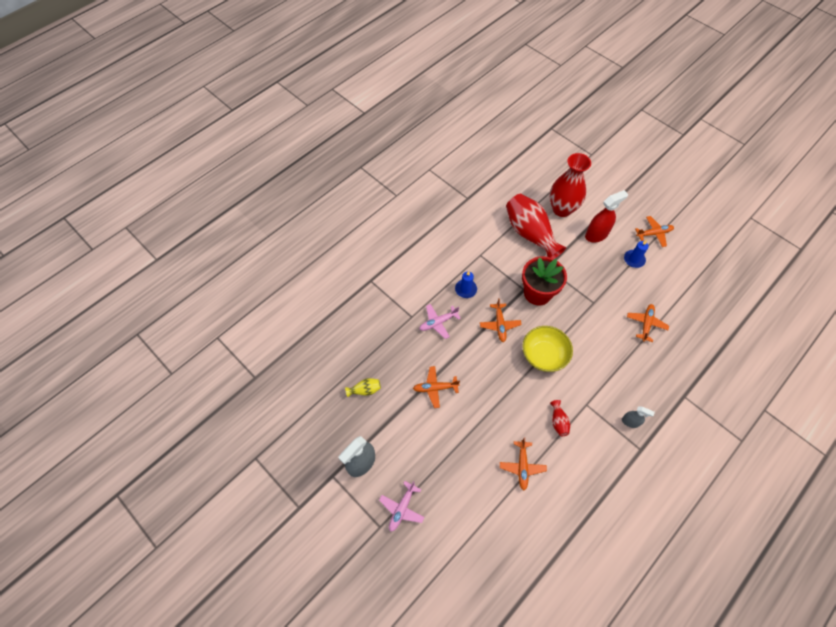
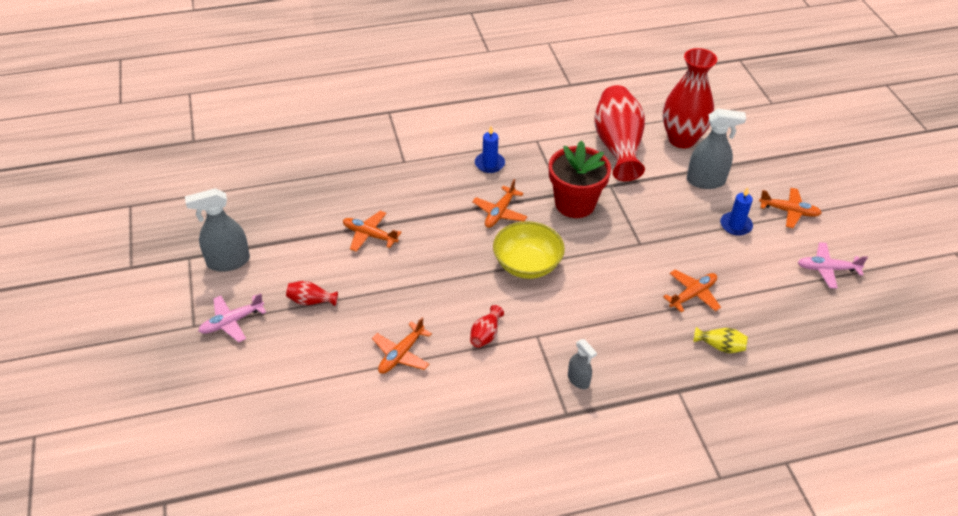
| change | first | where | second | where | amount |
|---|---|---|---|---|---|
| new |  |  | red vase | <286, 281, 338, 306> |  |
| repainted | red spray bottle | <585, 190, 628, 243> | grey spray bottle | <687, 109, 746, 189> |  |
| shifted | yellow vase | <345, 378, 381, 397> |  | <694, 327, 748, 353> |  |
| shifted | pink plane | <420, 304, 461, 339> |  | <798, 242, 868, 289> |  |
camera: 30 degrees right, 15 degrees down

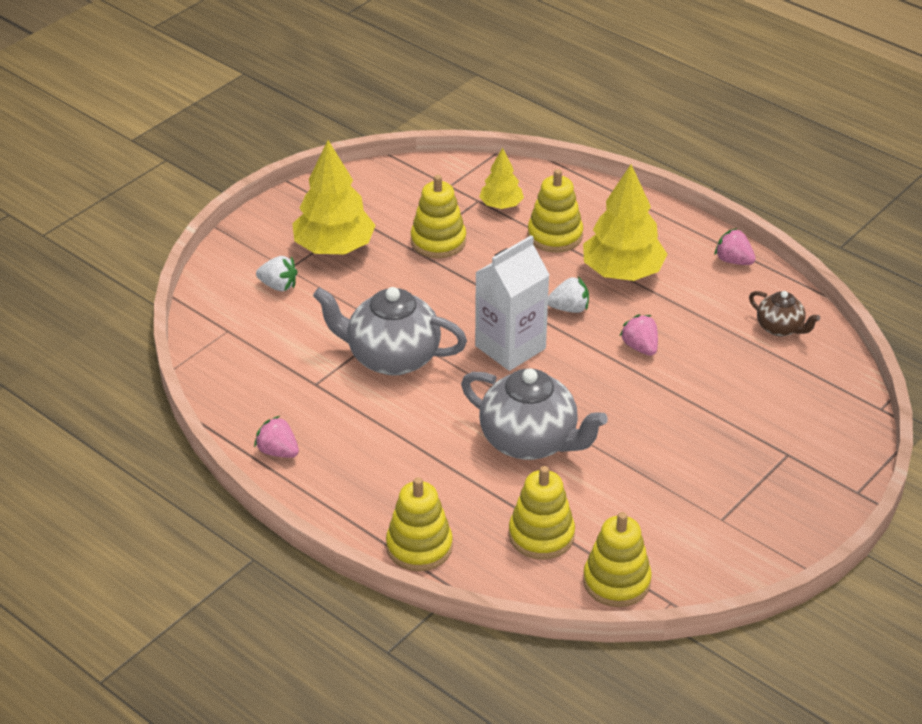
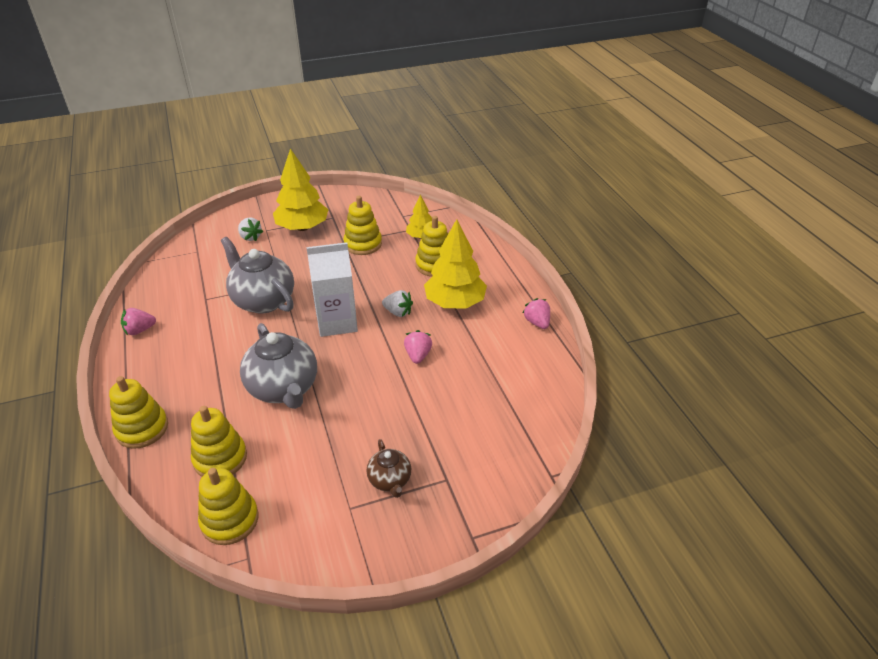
| change | first | where | second | where | amount |
|---|---|---|---|---|---|
| rotated | pink strawberry | <254, 416, 299, 458> |  | <121, 308, 156, 335> | 90 degrees counterclockwise |
| shifted | brown teapot | <749, 291, 820, 337> |  | <366, 439, 411, 498> |  |
camera: 30 degrees right, 0 degrees up

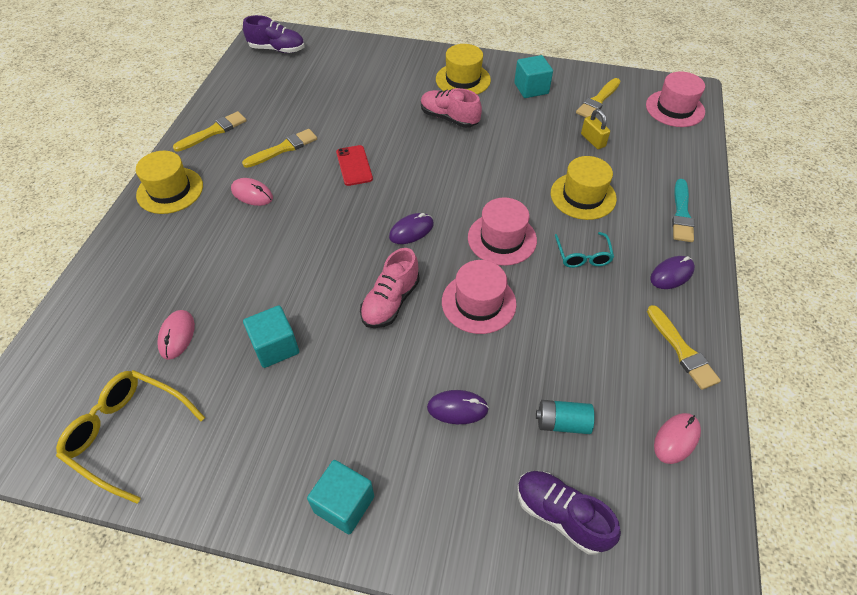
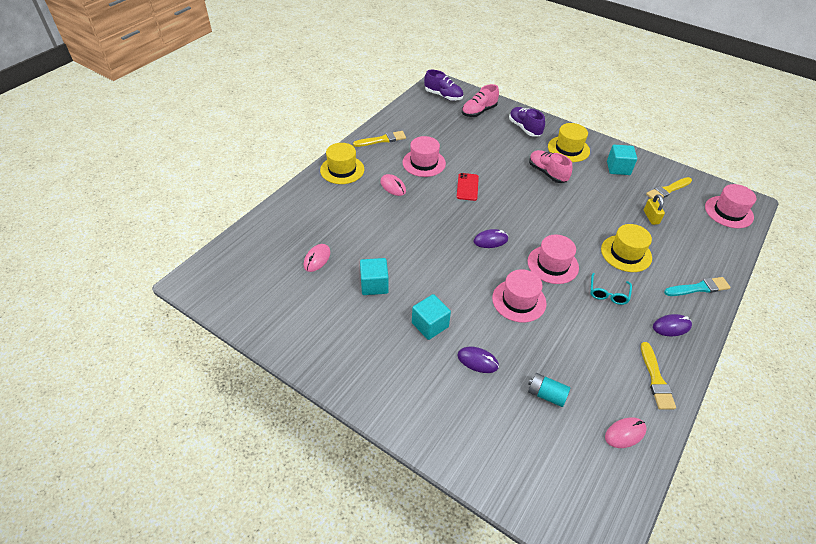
| change | first | where | second | where | amount |
|---|---|---|---|---|---|
| swapped | yellow brush | <242, 129, 317, 168> | pink hat | <402, 136, 446, 177> |  |
| shifted | turquoise cube | <307, 460, 374, 534> |  | <412, 294, 451, 340> |  |
| shifted | pink shoe | <360, 248, 420, 328> |  | <462, 84, 499, 117> |  |
| shifted | purple shoe | <517, 471, 621, 555> |  | <509, 107, 545, 137> |  |
| rotated | turquoise brush | <672, 179, 694, 242> |  | <664, 277, 731, 296> | 135 degrees counterclockwise |
| gone | yellow glasses | <56, 370, 205, 504> |  |  |  |
camera: 20 degrees right, 5 degrees down

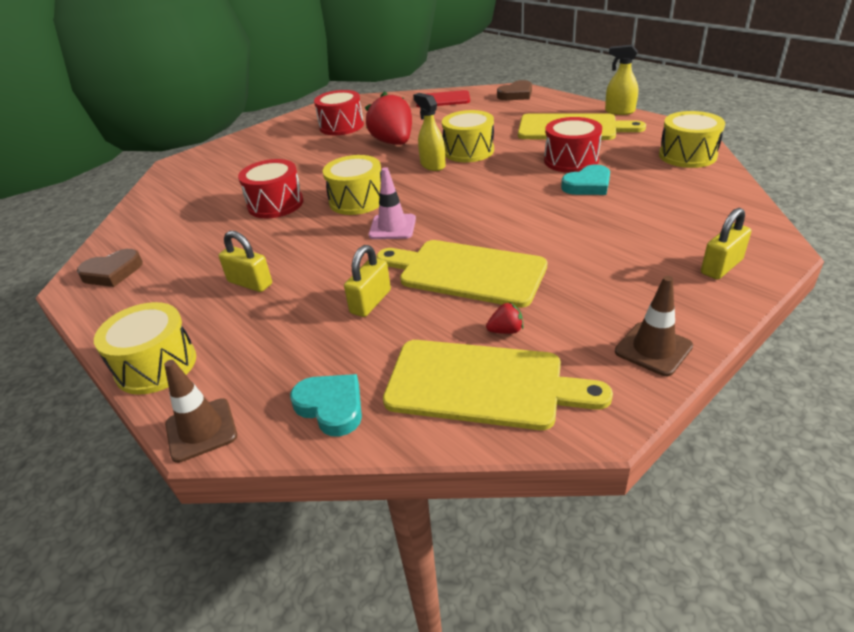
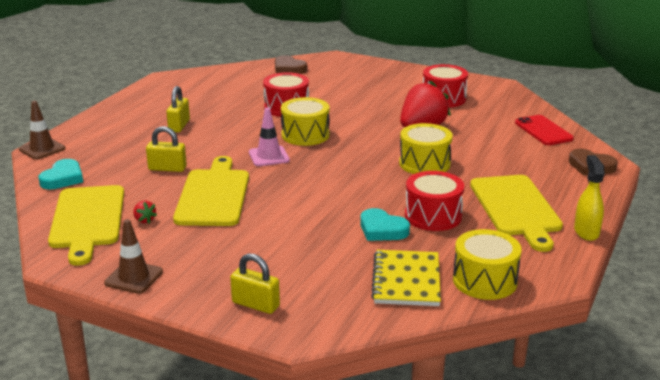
| change | first | where | second | where | amount |
|---|---|---|---|---|---|
| shifted | brown heart | <77, 249, 143, 287> |  | <275, 55, 307, 74> |  |
| new |  |  | yellow notebook | <371, 250, 441, 306> |  |
| gone | yellow drum | <94, 302, 196, 395> |  |  |  |
| gone | yellow spray bottle | <413, 93, 446, 171> |  |  |  |
camera: 65 degrees right, 10 degrees down

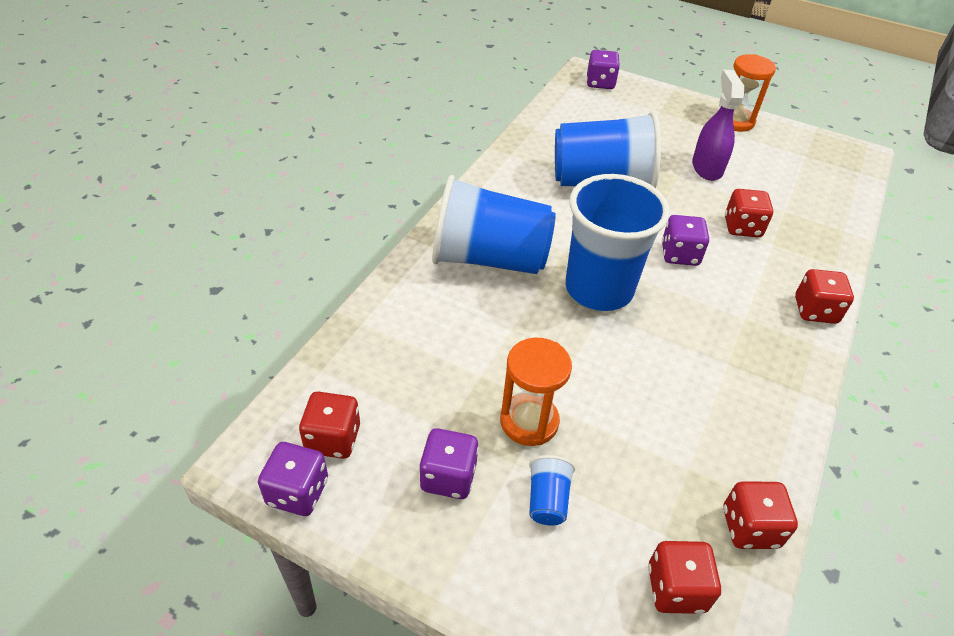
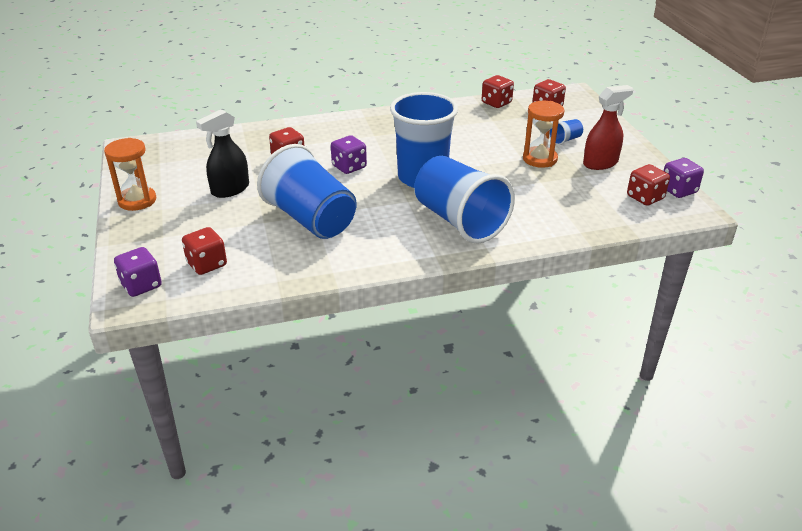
| change | first | where | second | where | amount |
|---|---|---|---|---|---|
| shifted | red dice | <795, 269, 854, 324> |  | <182, 227, 227, 275> |  |
| repainted | purple spray bottle | <692, 70, 744, 181> | black spray bottle | <196, 109, 249, 198> |  |
| swapped | purple dice | <419, 428, 479, 499> | red spray bottle | <583, 85, 634, 170> |  |
camera: 130 degrees left, 10 degrees down

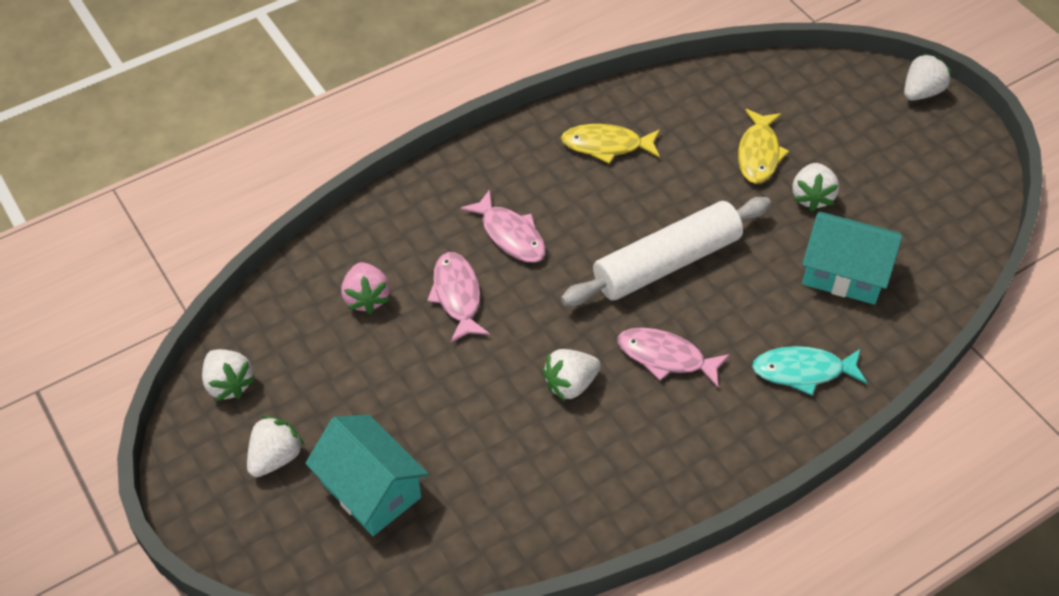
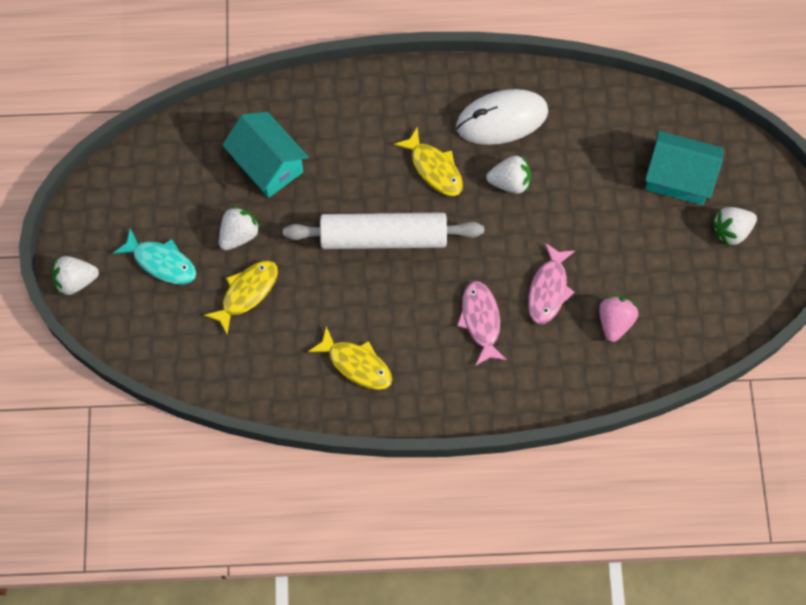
| change | first | where | second | where | amount |
|---|---|---|---|---|---|
| shifted | turquoise fish | <752, 346, 867, 396> |  | <113, 229, 196, 284> |  |
| repainted | pink fish | <617, 327, 730, 387> | yellow fish | <394, 127, 463, 196> |  |
| new |  |  | white mouse | <456, 89, 548, 145> |  |
| rotated | turquoise house | <305, 415, 429, 536> |  | <645, 131, 723, 205> | 60 degrees counterclockwise |
| gone | white strawberry | <202, 349, 255, 401> |  |  |  |
camera: 150 degrees left, 15 degrees up

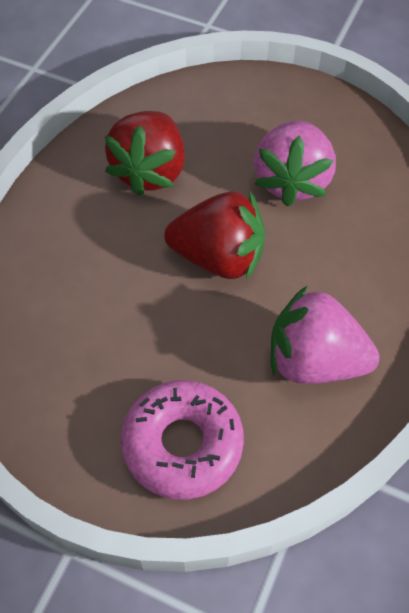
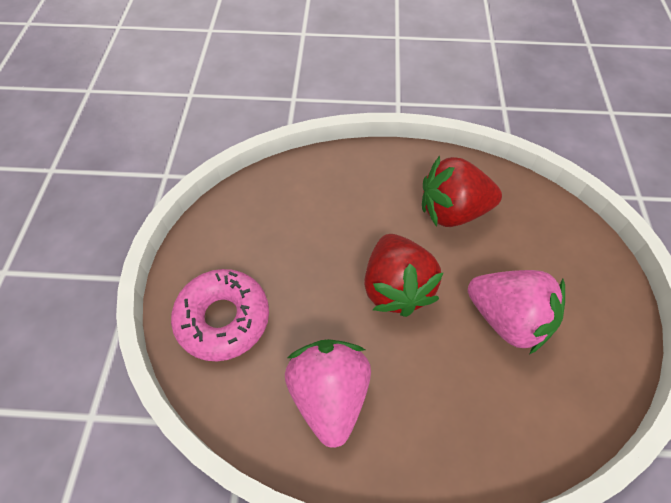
| change | first | where | second | where | amount |
|---|---|---|---|---|---|
| rotated | pink strawberry | <254, 121, 336, 207> |  | <468, 270, 565, 354> | 135 degrees counterclockwise |
camera: 70 degrees right, 0 degrees up

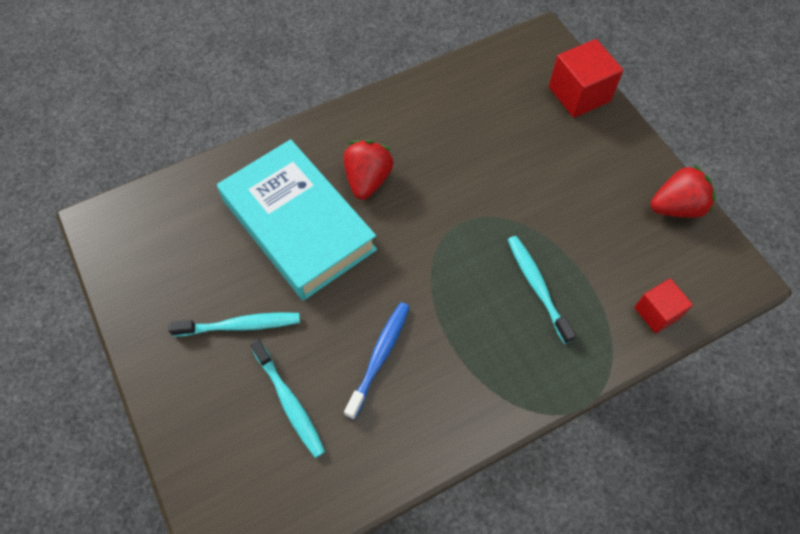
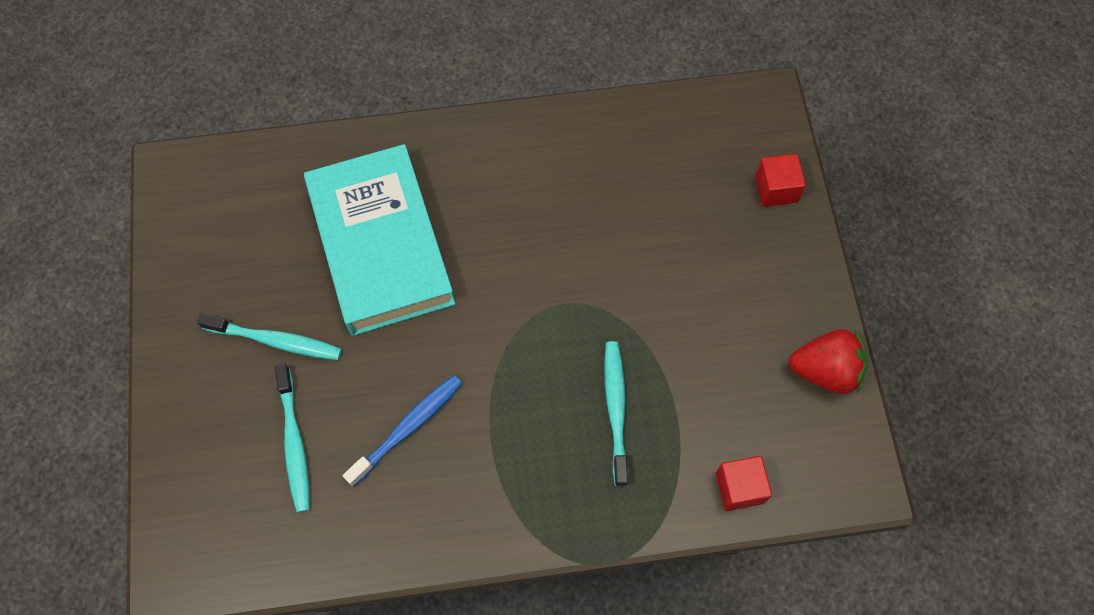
| change | first | where | second | where | amount |
|---|---|---|---|---|---|
| scaled | red cube | <549, 39, 623, 118> |  | <755, 154, 806, 207> | x0.62 |
| gone | red strawberry | <344, 140, 394, 200> |  |  |  |
camera: 20 degrees right, 5 degrees up

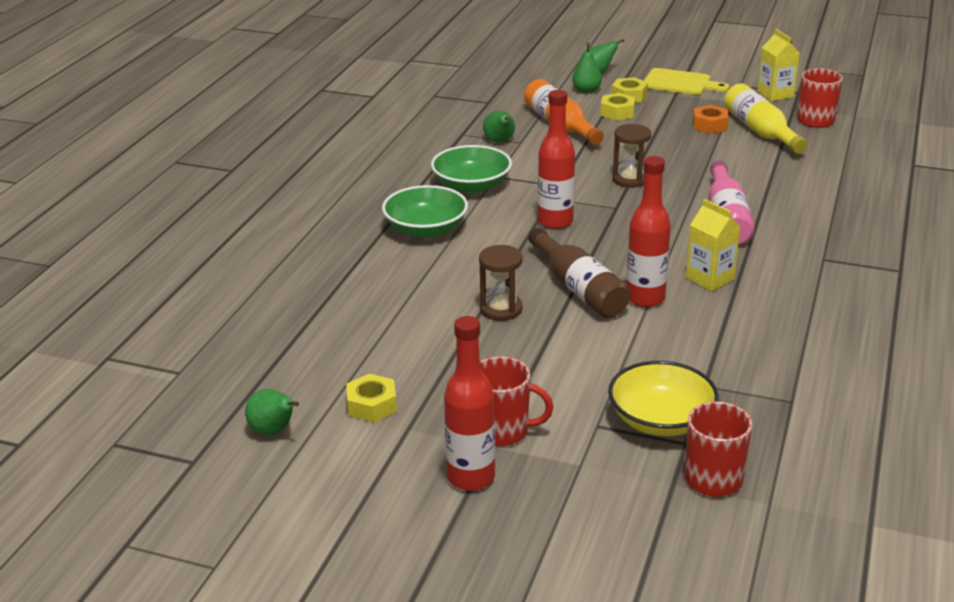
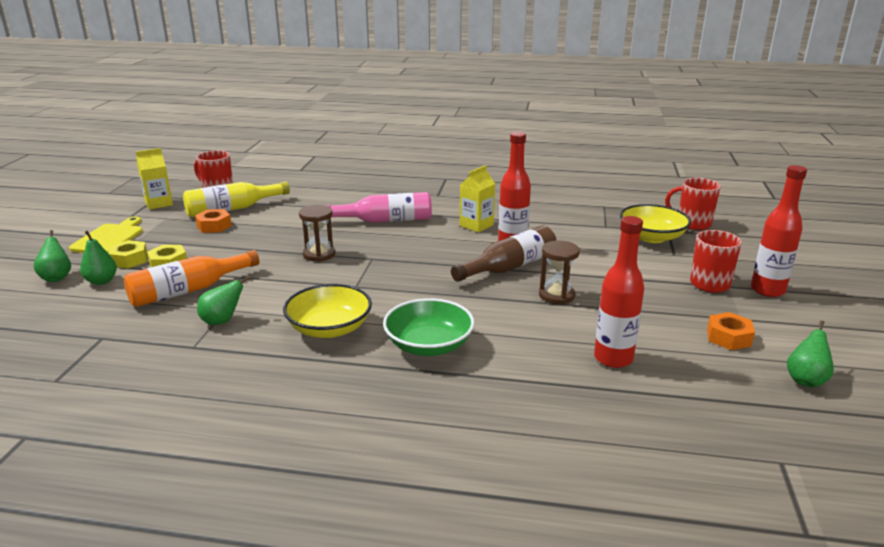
| change | first | where | second | where | amount |
|---|---|---|---|---|---|
| repainted | green bowl | <431, 145, 512, 193> | yellow bowl | <283, 284, 372, 338> |  |
| shifted | red bottle | <538, 90, 575, 229> |  | <594, 216, 644, 368> |  |
| repainted | yellow nut | <346, 373, 397, 423> | orange nut | <707, 312, 755, 350> |  |
camera: 100 degrees left, 5 degrees down

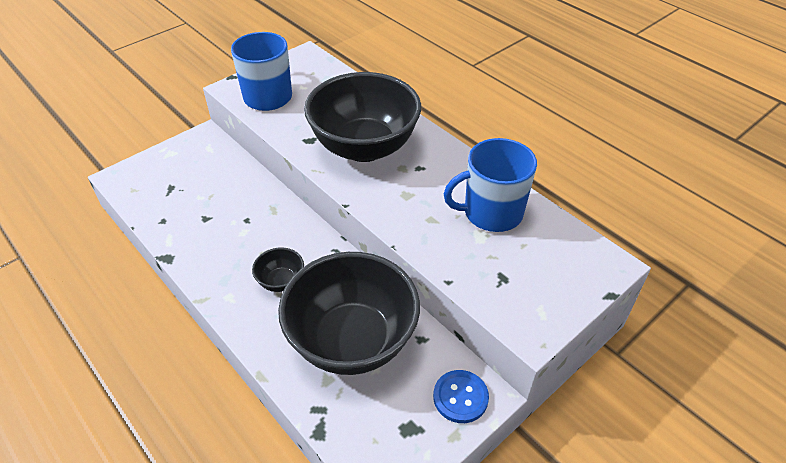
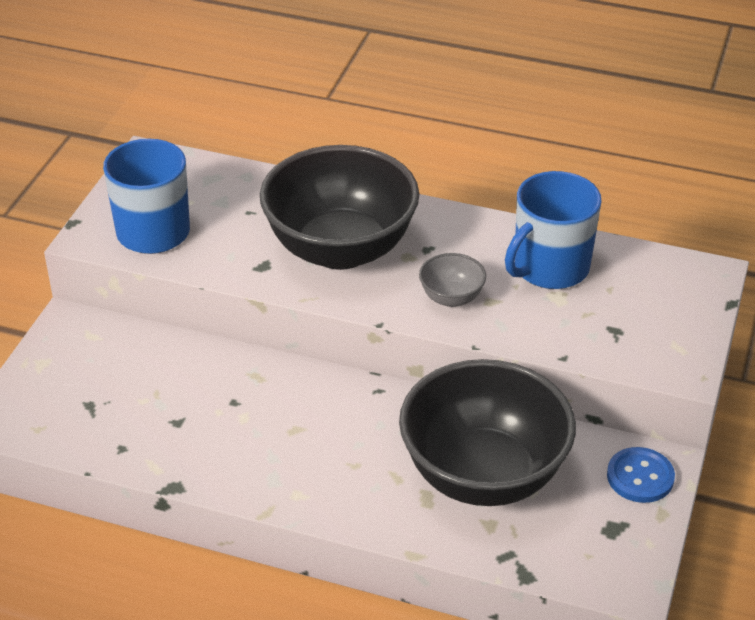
| change | first | where | second | where | amount |
|---|---|---|---|---|---|
| new |  |  | grey bowl | <419, 253, 486, 307> |  |
| gone | black bowl | <252, 248, 304, 292> |  |  |  |
camera: 30 degrees left, 5 degrees down

